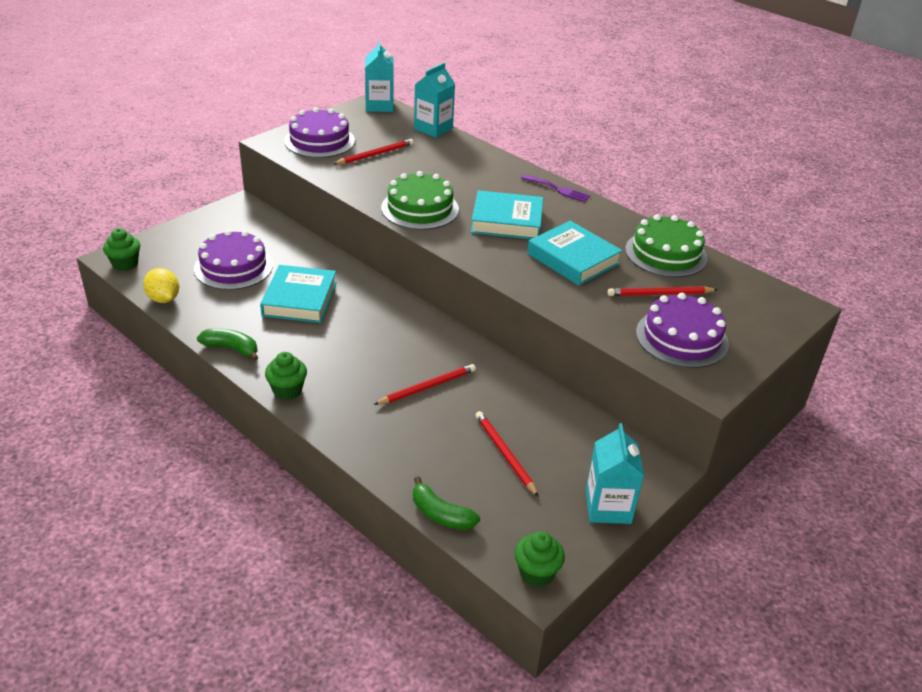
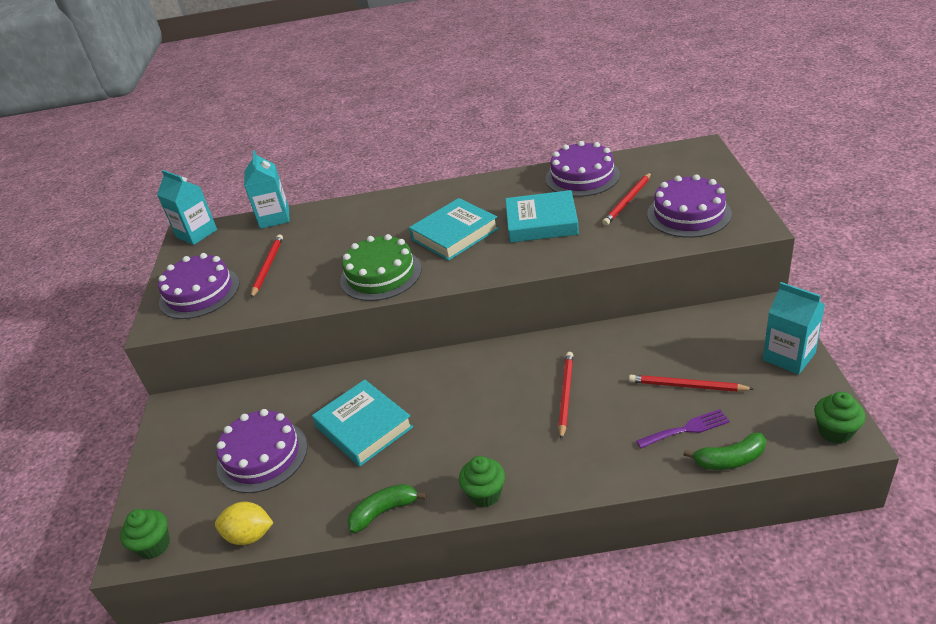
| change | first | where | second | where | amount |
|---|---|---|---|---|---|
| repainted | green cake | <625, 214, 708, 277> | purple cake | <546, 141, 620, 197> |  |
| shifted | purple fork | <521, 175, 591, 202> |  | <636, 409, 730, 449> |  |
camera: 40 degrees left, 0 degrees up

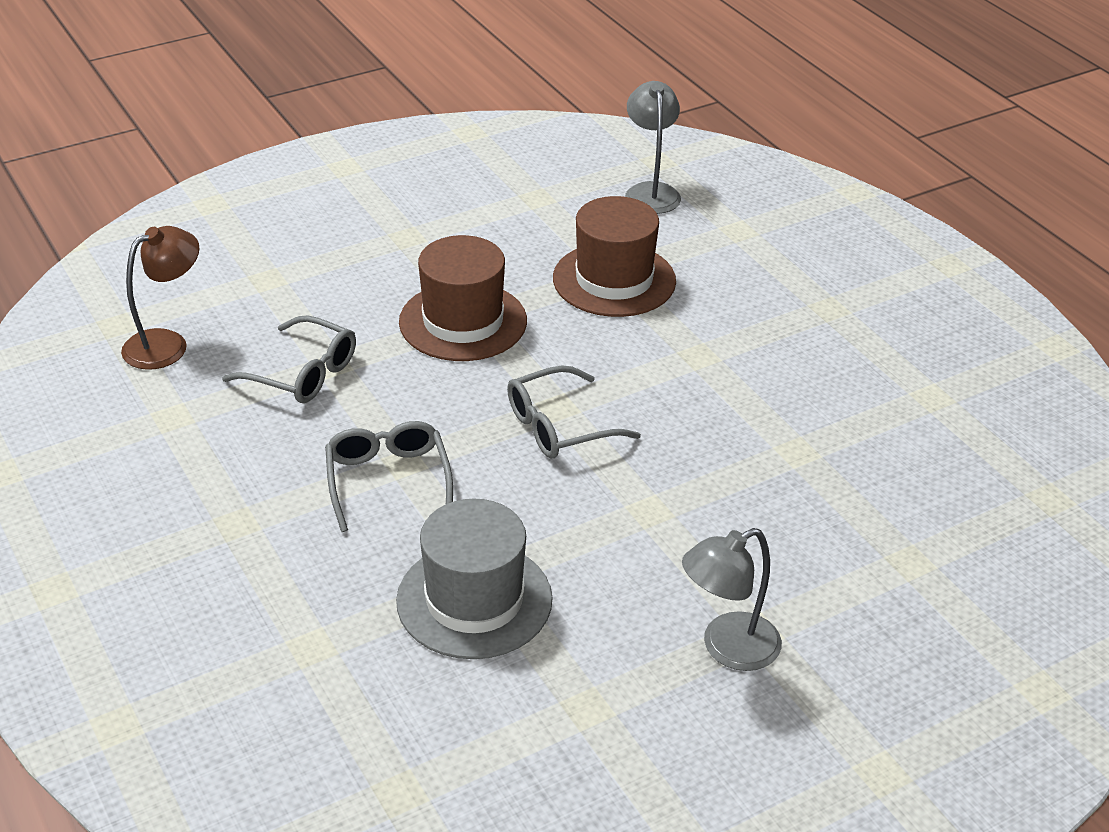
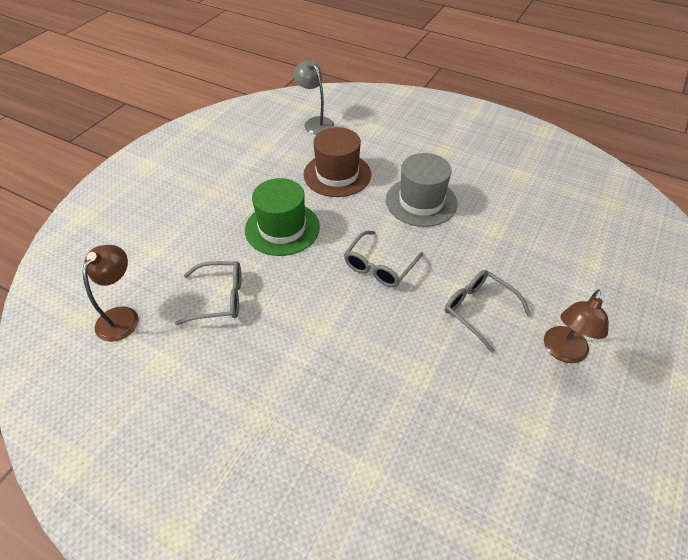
| change | first | where | second | where | amount |
|---|---|---|---|---|---|
| repainted | brown hat | <399, 235, 527, 361> | green hat | <245, 178, 320, 256> |  |
| shifted | grey hat | <396, 499, 553, 659> |  | <386, 153, 457, 227> |  |
| shifted | grey glasses | <325, 421, 453, 532> |  | <445, 270, 531, 353> |  |
| repainted | grey lamp | <682, 528, 782, 671> | brown lamp | <544, 289, 609, 363> |  |
camera: 30 degrees left, 10 degrees up

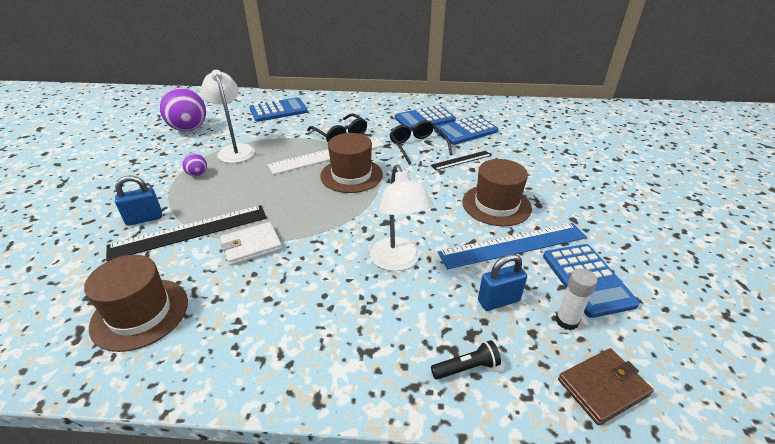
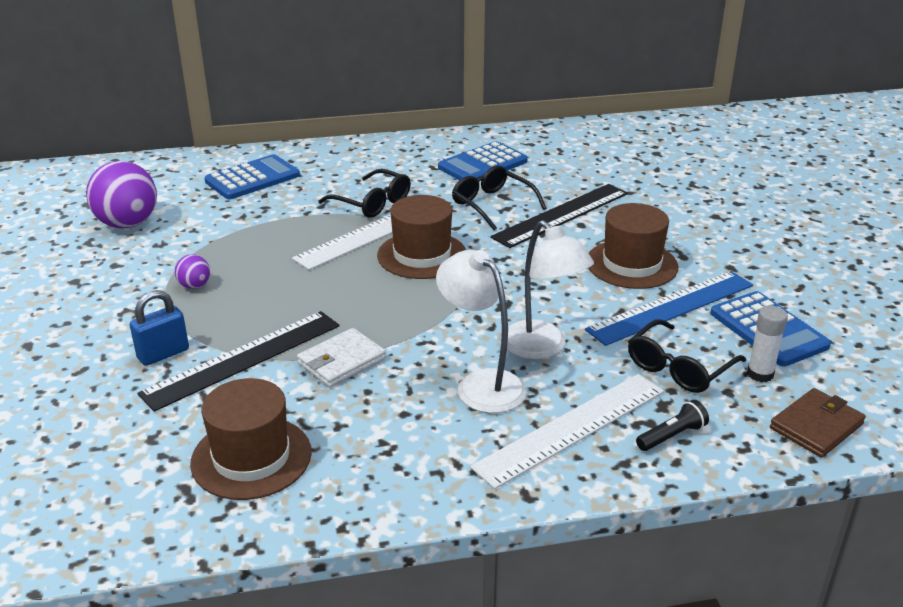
| change | first | where | second | where | amount |
|---|---|---|---|---|---|
| shifted | white lamp | <201, 70, 255, 163> |  | <436, 250, 527, 413> |  |
| new |  |  | white ruler | <470, 374, 664, 489> |  |
| scaled | black ruler | <431, 151, 492, 170> |  | <490, 184, 628, 248> | x1.82 |
| swapped | blue padlock | <478, 254, 527, 311> | black glasses | <628, 319, 746, 393> |  |
| gone | blue calculator | <434, 115, 498, 145> |  |  |  |
camera: 15 degrees left, 5 degrees down

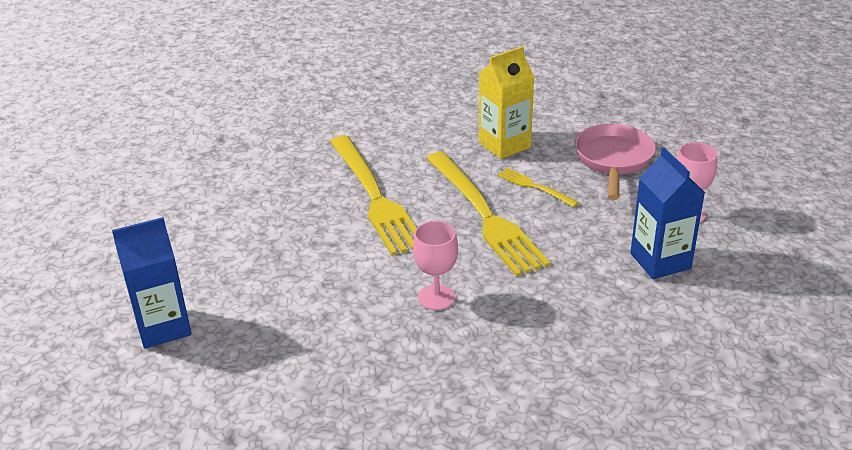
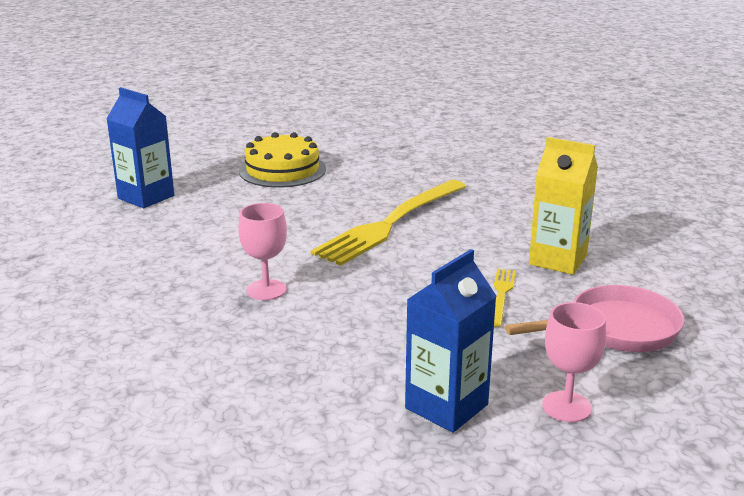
| change | first | where | second | where | amount |
|---|---|---|---|---|---|
| new |  |  | yellow cake | <239, 132, 326, 188> |  |
| gone | yellow fork | <427, 152, 550, 276> |  |  |  |
camera: 60 degrees right, 10 degrees down

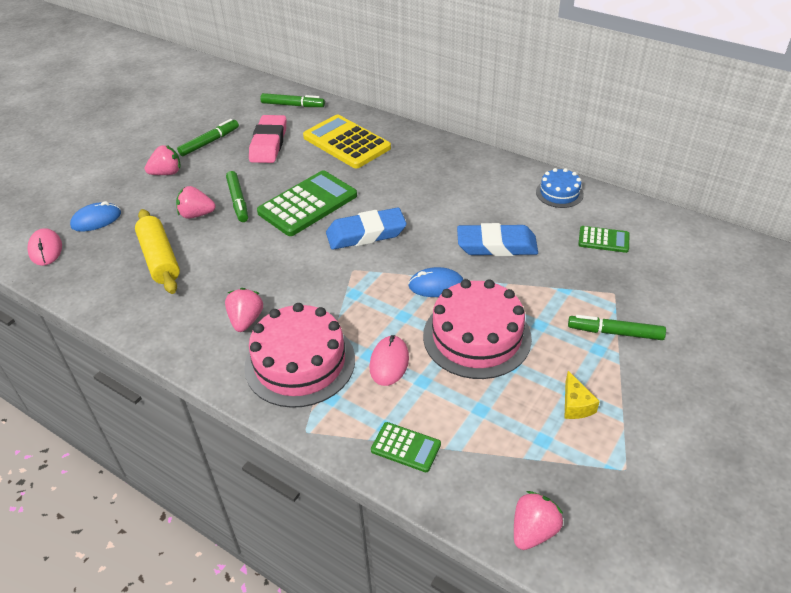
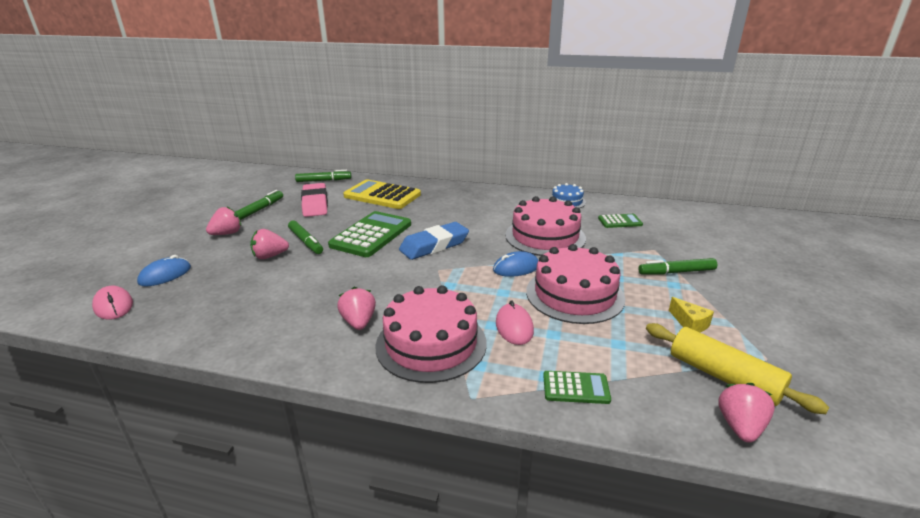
| change | first | where | second | where | amount |
|---|---|---|---|---|---|
| swapped | blue eraser | <457, 223, 538, 256> | pink cake | <505, 196, 586, 256> |  |
| shifted | yellow rolling pin | <135, 209, 180, 294> |  | <646, 323, 829, 414> |  |
camera: 20 degrees left, 15 degrees down

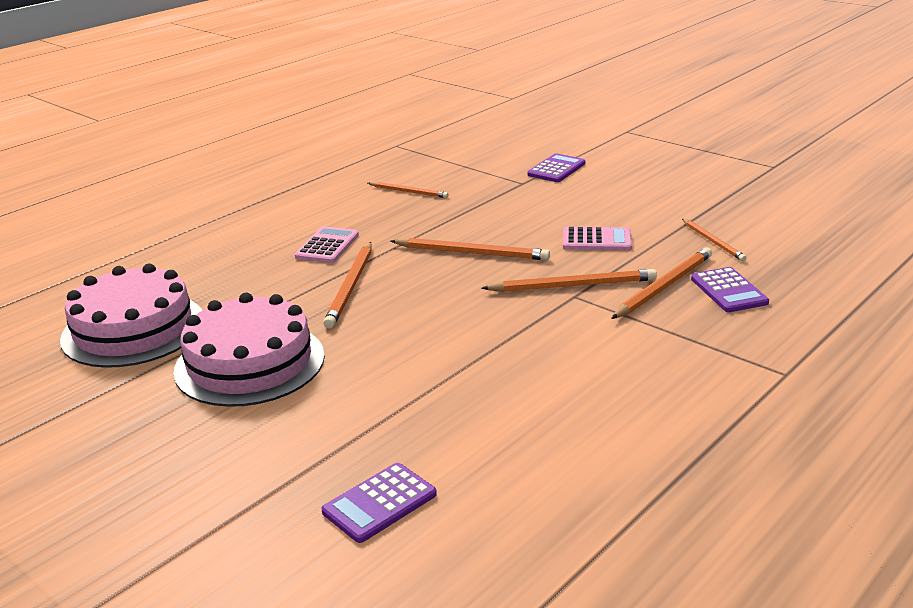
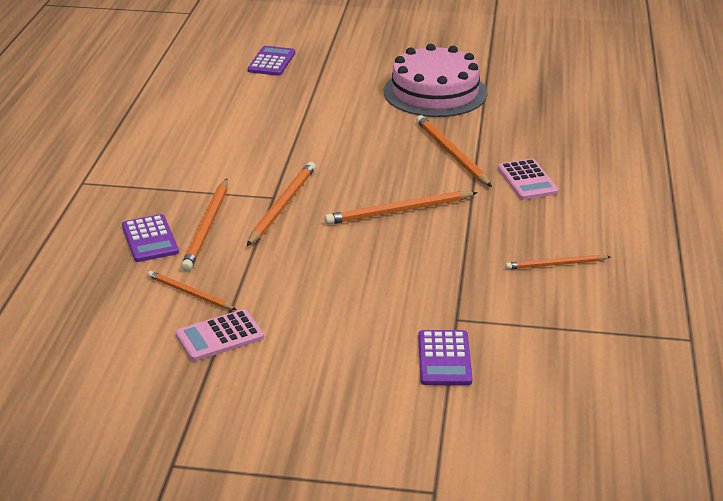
| change | first | where | second | where | amount |
|---|---|---|---|---|---|
| rotated | purple calculator | <691, 267, 769, 312> |  | <122, 214, 179, 262> | 150 degrees counterclockwise |
| shifted | pink calculator | <563, 227, 632, 251> |  | <175, 309, 264, 361> |  |
| rotated | orange pencil | <481, 269, 657, 292> |  | <247, 162, 316, 246> | 150 degrees clockwise |
| gone | pink cake | <60, 264, 202, 368> |  |  |  |
camera: 145 degrees right, 5 degrees up

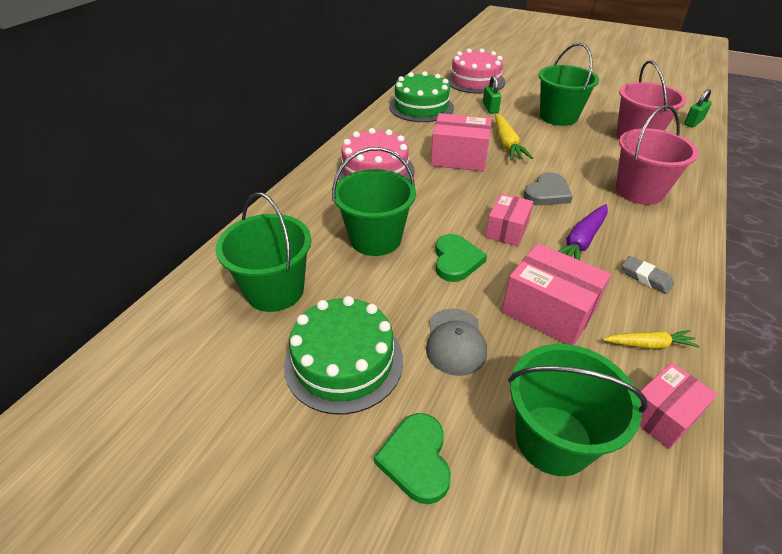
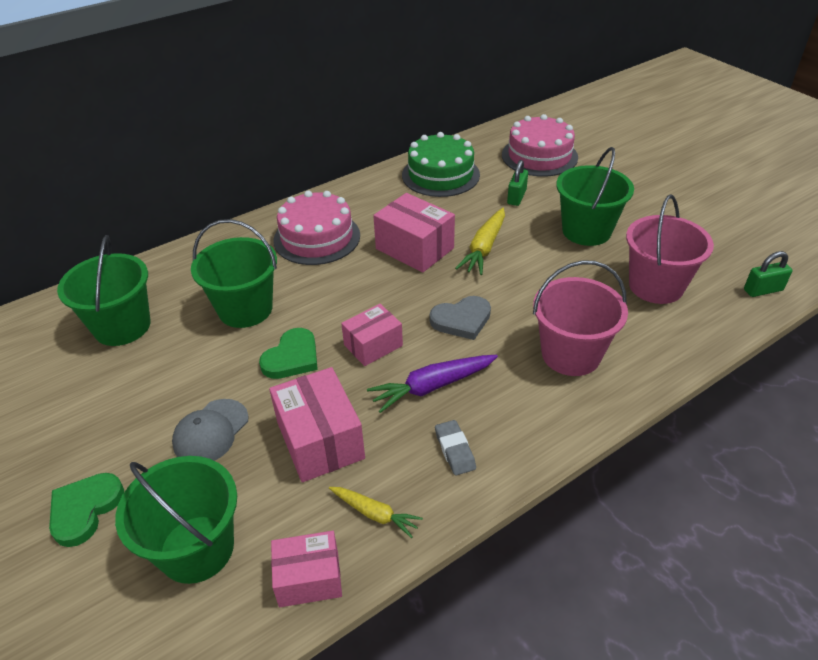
| change | first | where | second | where | amount |
|---|---|---|---|---|---|
| gone | green cake | <284, 296, 403, 414> |  |  |  |
camera: 30 degrees right, 0 degrees up

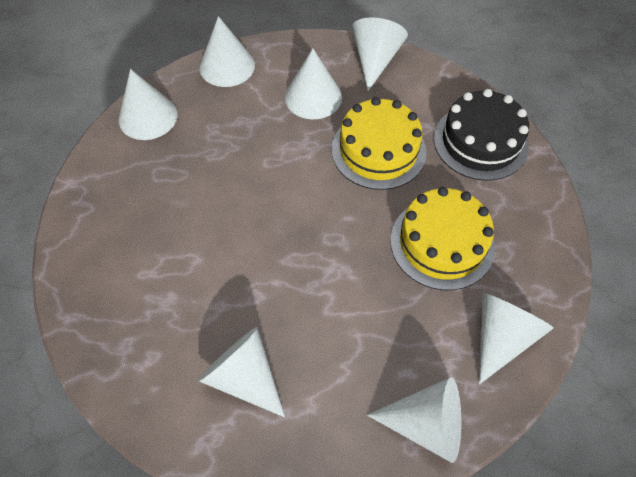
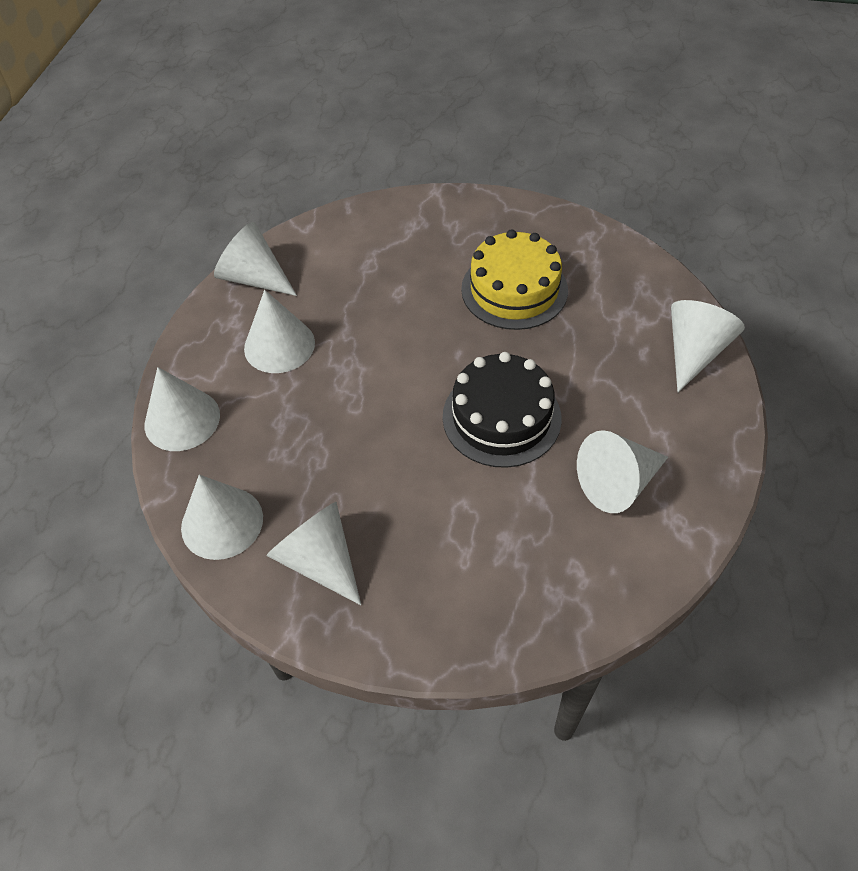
| change | first | where | second | where | amount |
|---|---|---|---|---|---|
| shifted | white cone | <479, 293, 554, 385> |  | <267, 502, 361, 605> |  |
| shifted | black cake | <434, 89, 529, 181> |  | <443, 352, 562, 468> |  |
| gone | yellow cake | <332, 97, 426, 190> |  |  |  |
camera: 70 degrees left, 5 degrees down

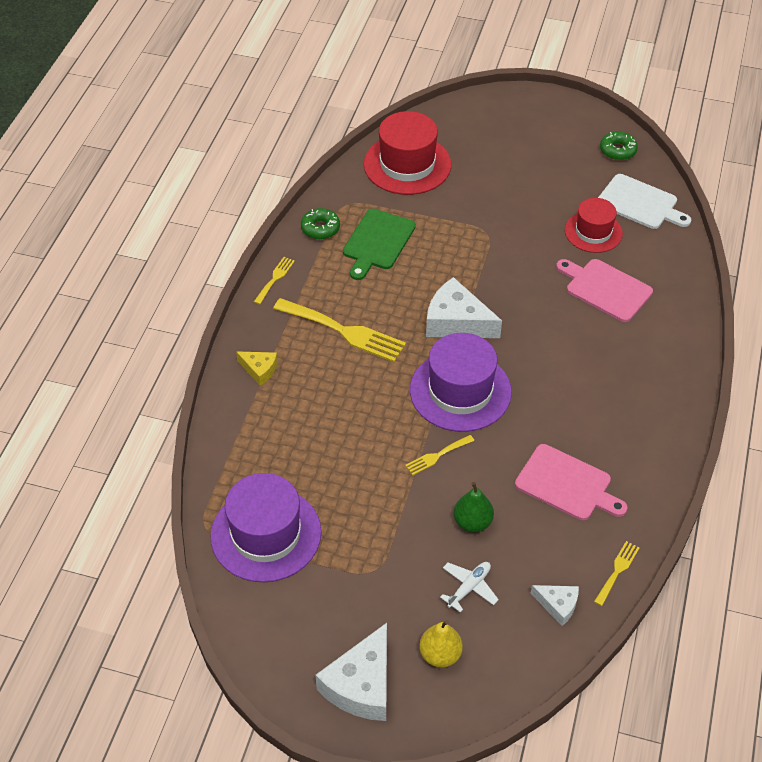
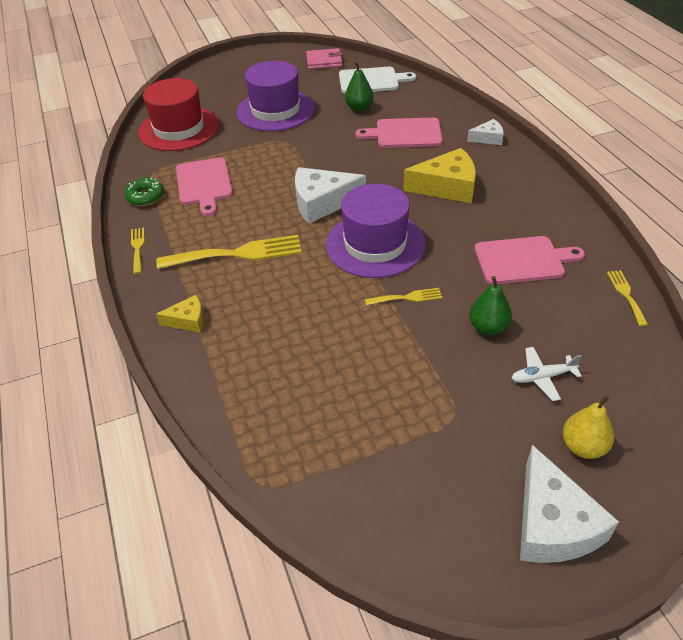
| change | first | where | second | where | amount |
|---|---|---|---|---|---|
| repainted | green cutting board | <343, 209, 416, 280> | pink cutting board | <176, 157, 233, 216> |  |
| shifted | purple hat | <210, 473, 322, 582> |  | <236, 61, 315, 131> |  |
| swapped | green donut | <600, 131, 638, 160> | pink wallet | <306, 48, 342, 69> |  |
| swapped | red hat | <565, 198, 623, 253> | green pear | <345, 61, 374, 111> |  |
| rotated | yellow fork | <405, 435, 474, 475> |  | <365, 288, 443, 305> | 120 degrees counterclockwise |
| new |  |  | yellow cheese | <403, 148, 476, 203> |  |
| shifted | white cheese | <531, 585, 579, 626> |  | <467, 119, 504, 145> |  |
| rotated | white plane | <440, 562, 499, 613> |  | <512, 347, 582, 401> | 105 degrees counterclockwise |
camera: 35 degrees left, 5 degrees down

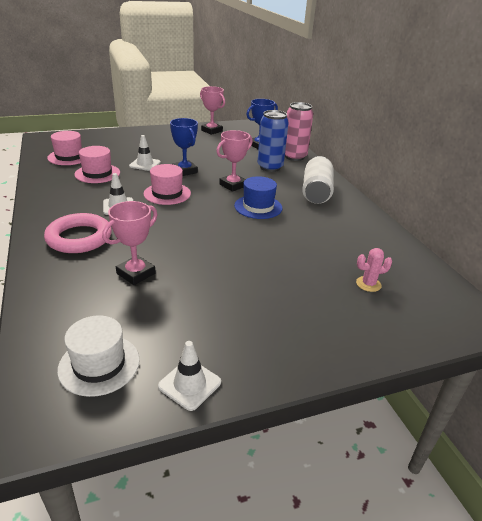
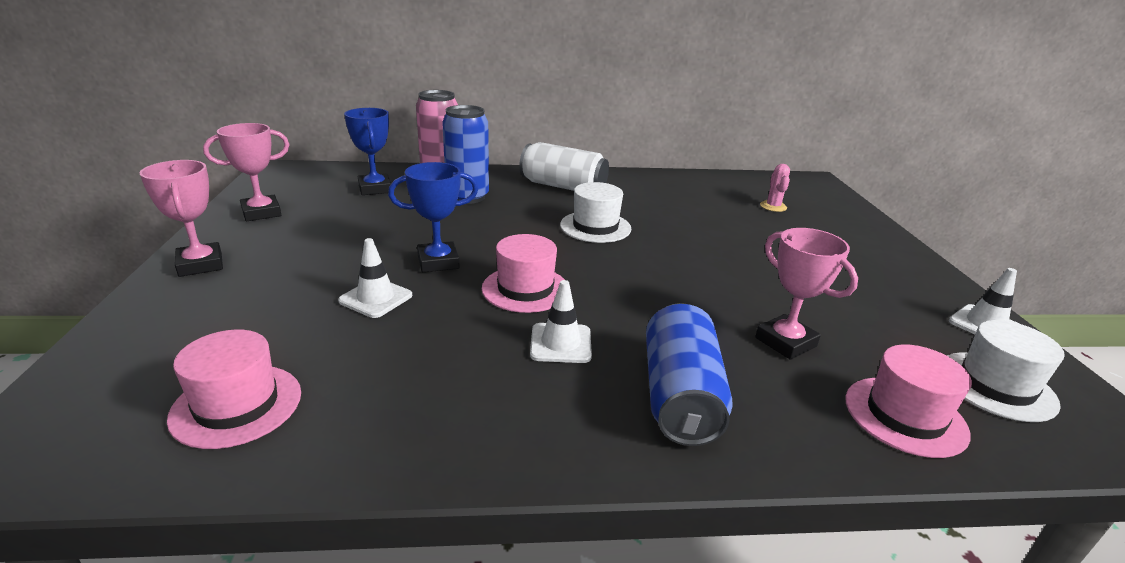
| change | first | where | second | where | amount |
|---|---|---|---|---|---|
| shifted | pink trophy | <216, 130, 253, 192> |  | <140, 160, 223, 277> |  |
| repainted | blue hat | <234, 176, 282, 219> | white hat | <560, 182, 631, 243> |  |
| swapped | pink ring | <44, 213, 112, 253> | blue can | <646, 303, 733, 446> |  |
| shifted | pink hat | <75, 146, 120, 183> |  | <845, 344, 972, 458> |  |
camera: 75 degrees left, 5 degrees down

